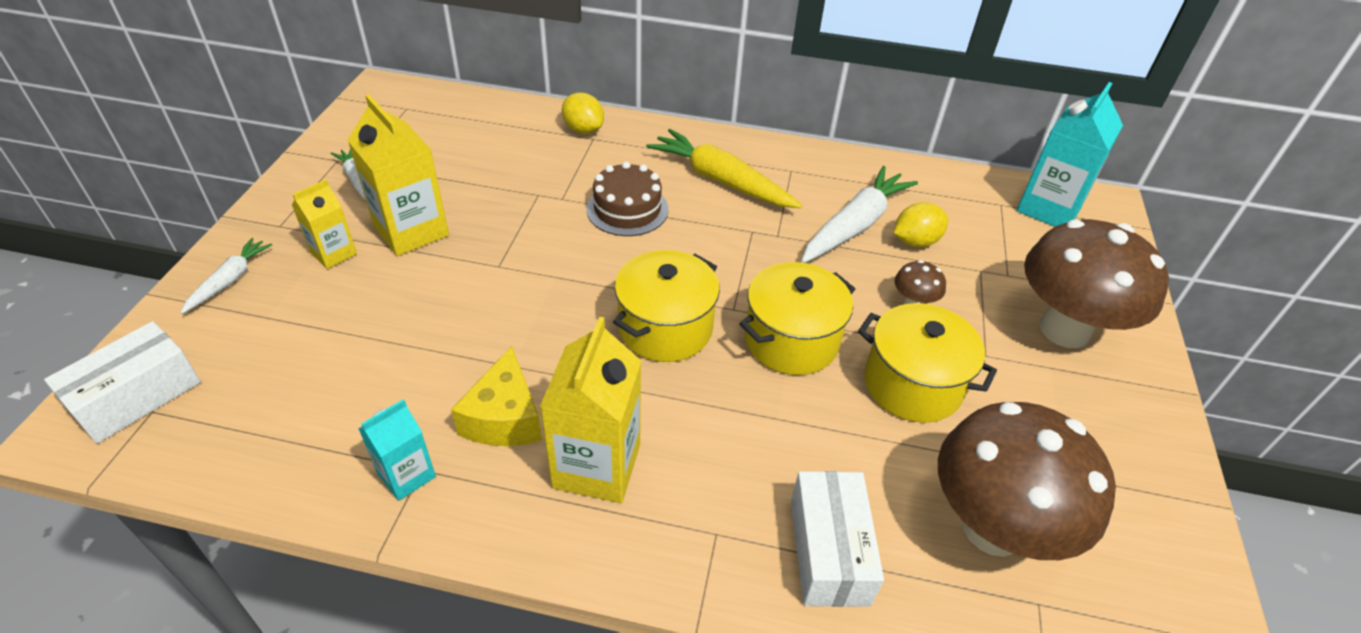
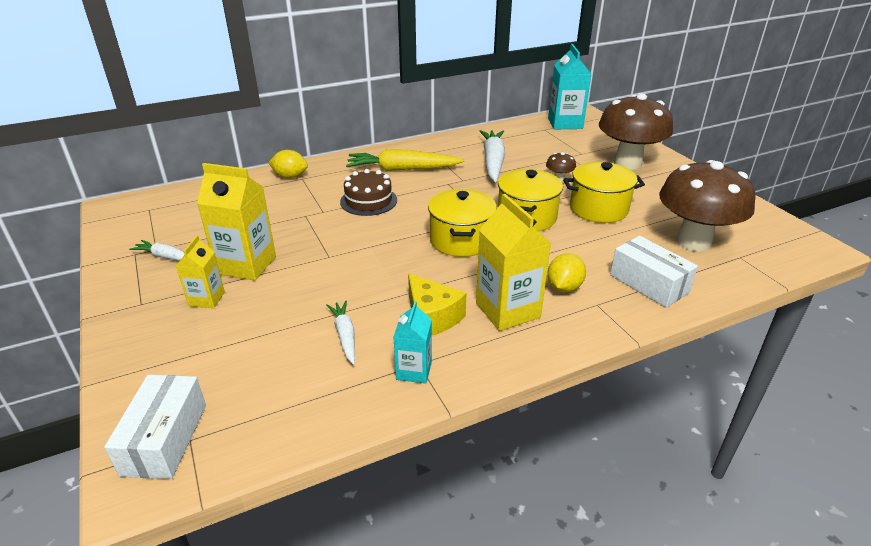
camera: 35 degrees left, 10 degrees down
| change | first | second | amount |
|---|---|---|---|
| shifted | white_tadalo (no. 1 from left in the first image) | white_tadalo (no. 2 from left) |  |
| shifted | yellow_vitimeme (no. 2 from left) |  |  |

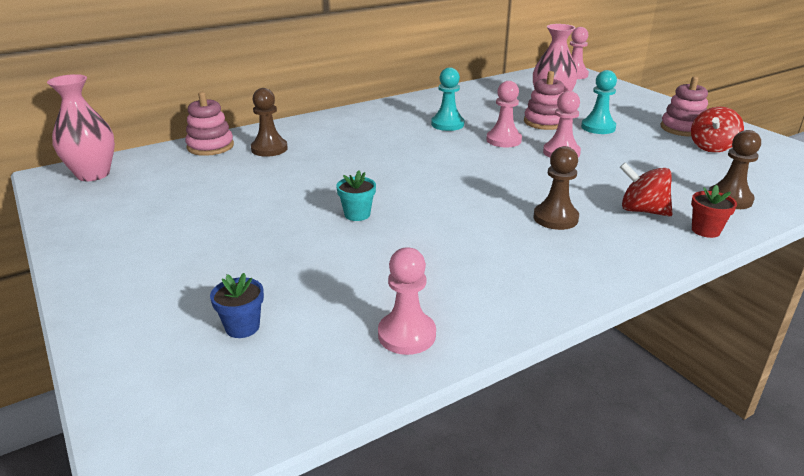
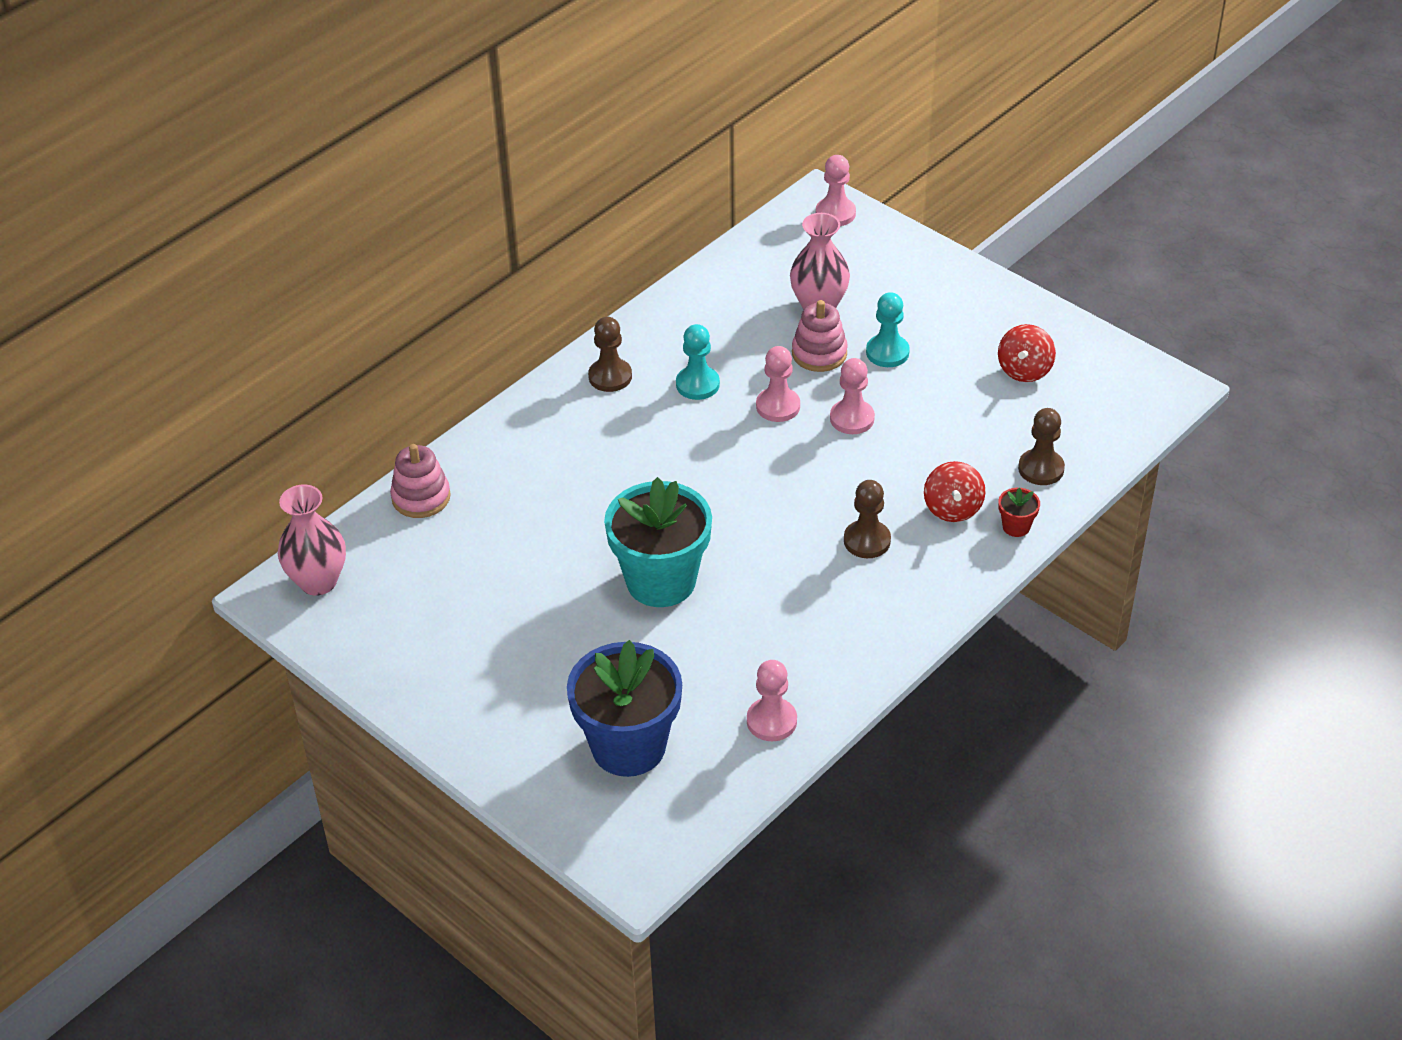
camera: 15 degrees left, 15 degrees up
| change | first | second | amount |
|---|---|---|---|
| scaled | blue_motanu |  | x2.49 |
| shifted | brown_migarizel (no. 1 from left) |  |  |
| scaled | turquoise_motanu |  | x2.49 |
| rotated | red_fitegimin (no. 1 from left) |  | 105 degrees counterclockwise |
| gone | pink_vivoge (no. 3 from left) |  |  |

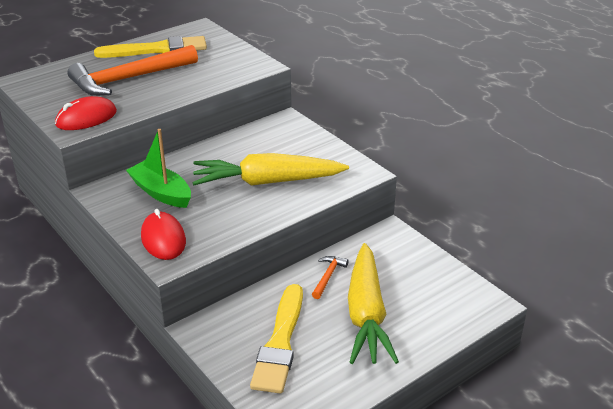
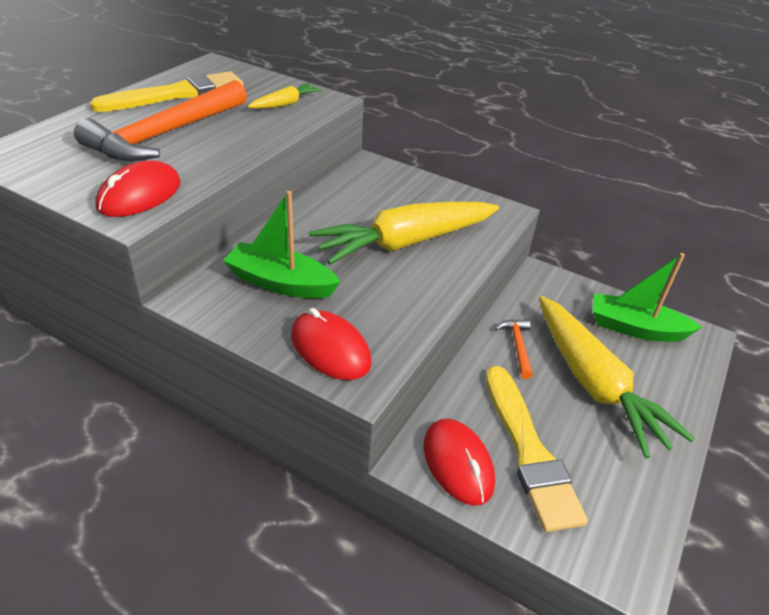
camera: 25 degrees left, 5 degrees up
| change | first | second | amount |
|---|---|---|---|
| new |  | yellow_tadalo (no. 1 from left) |  |
| new |  | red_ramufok (no. 3 from left) |  |
| new |  | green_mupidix (no. 2 from left) |  |

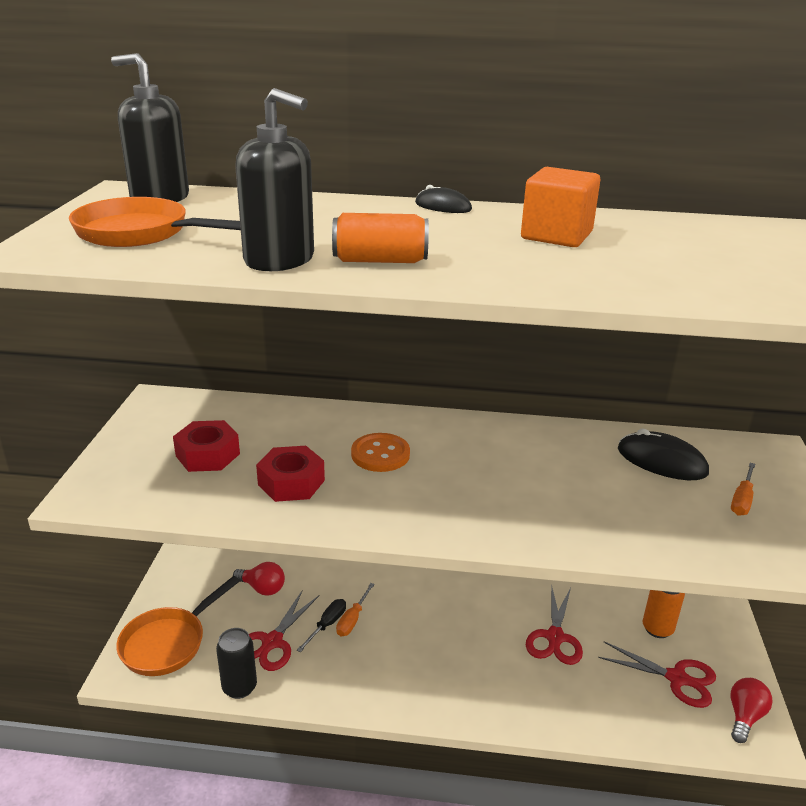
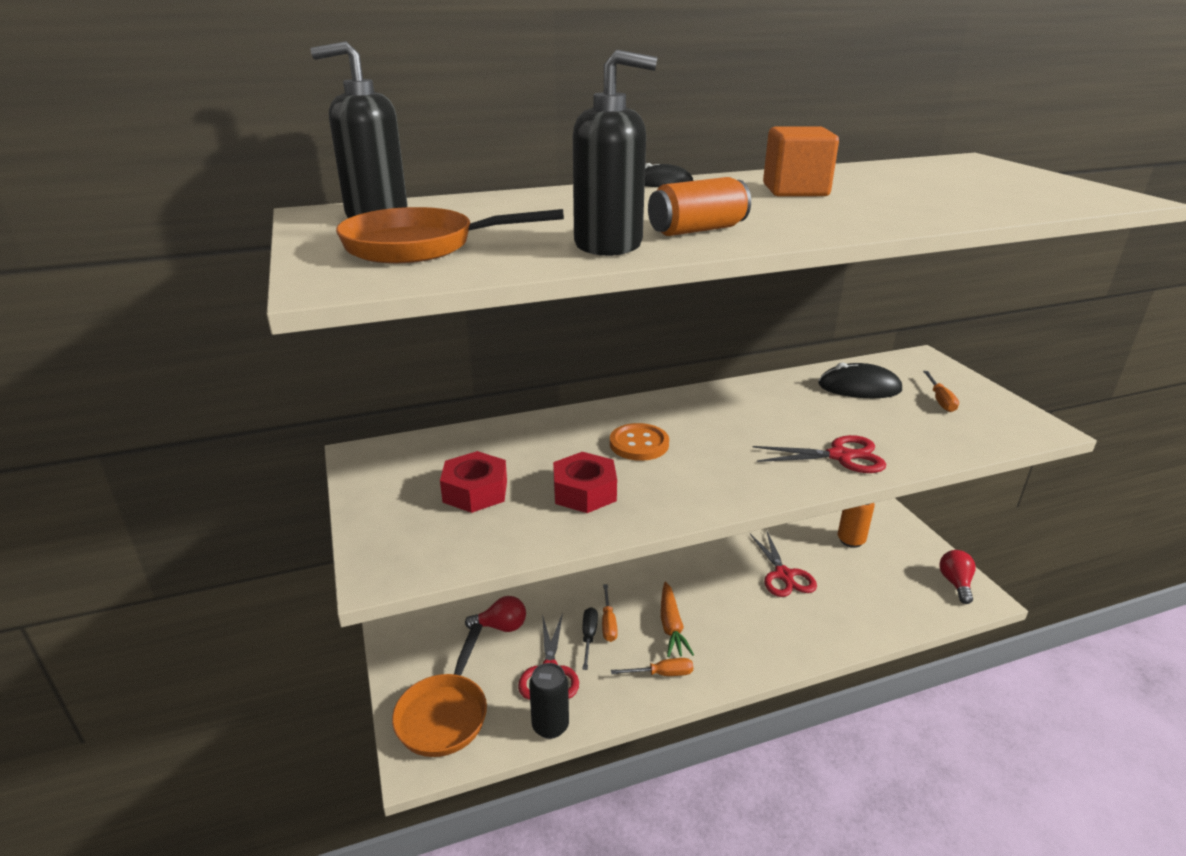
camera: 25 degrees left, 0 degrees up
| change | first | second | amount |
|---|---|---|---|
| shifted | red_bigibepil (no. 3 from left) |  |  |
| new |  | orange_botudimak (no. 2 from left) |  |
| new |  | orange_tadalo |  |

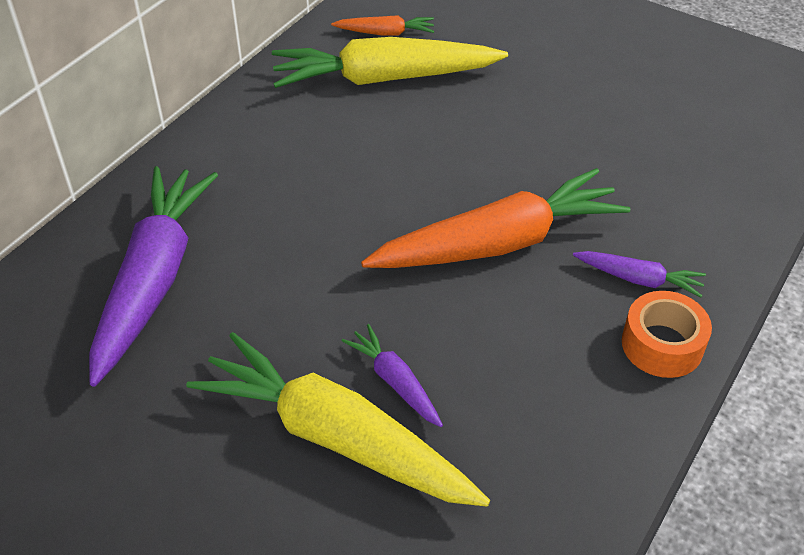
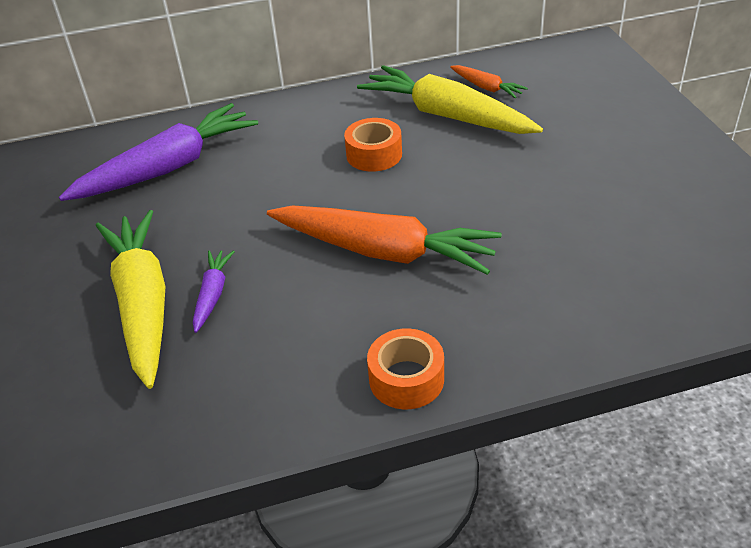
camera: 45 degrees right, 5 degrees down
| change | first | second | amount |
|---|---|---|---|
| gone | purple_tadalo (no. 3 from left) |  |  |
| new |  | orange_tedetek (no. 1 from left) |  |

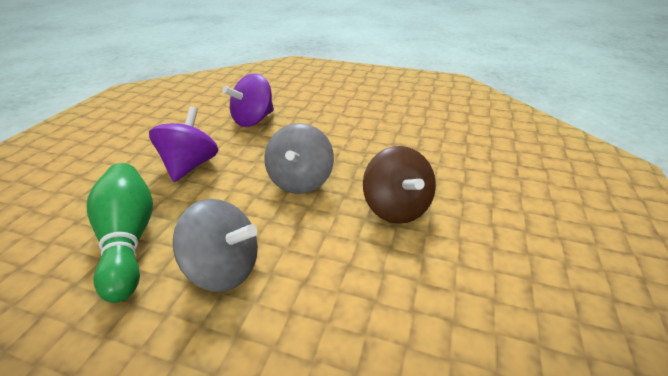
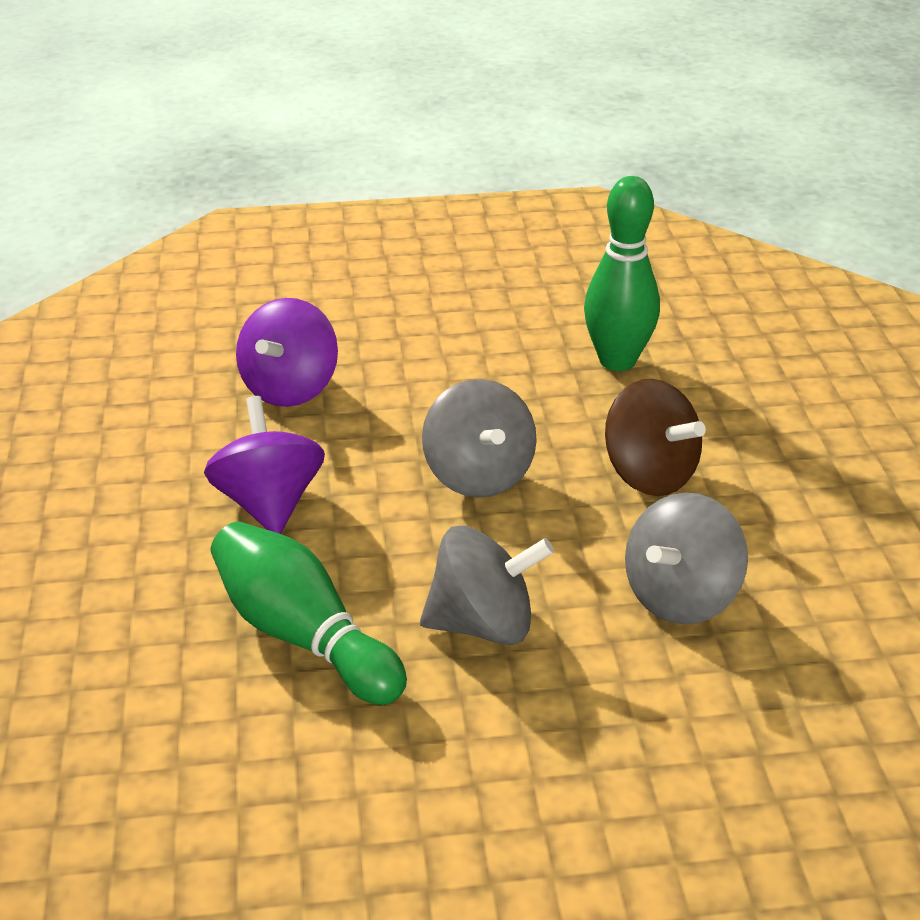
camera: 25 degrees left, 0 degrees up
| change | first | second | amount |
|---|---|---|---|
| new |  | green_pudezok (no. 2 from left) |  |
| new |  | grey_fitegimin (no. 3 from left) |  |

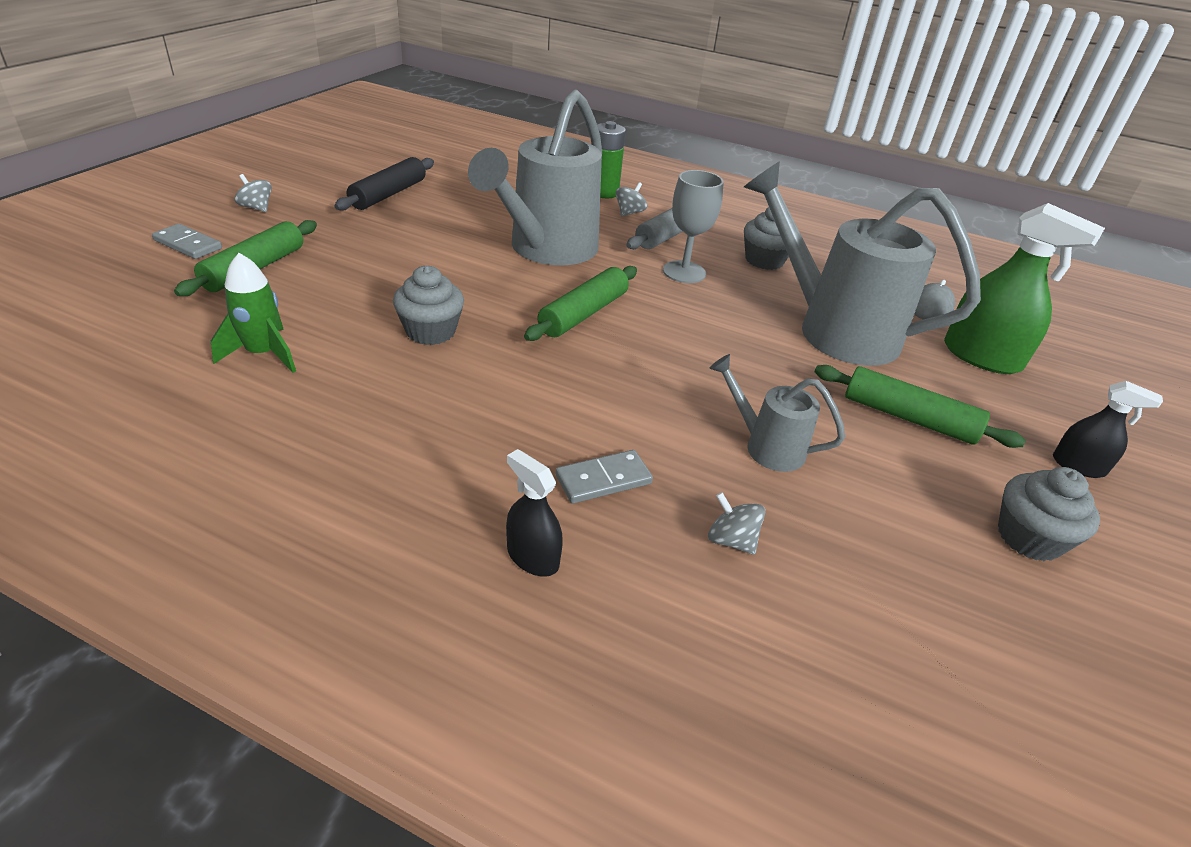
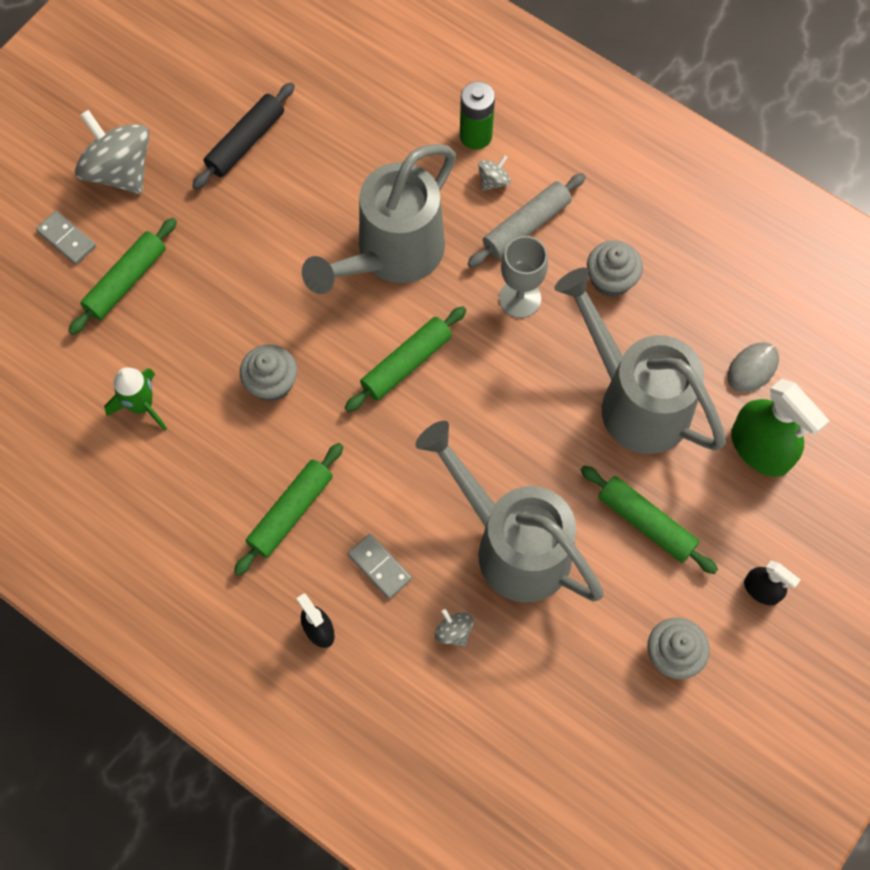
camera: 15 degrees right, 30 degrees up
| change | first | second | amount |
|---|---|---|---|
| scaled | grey_fitegimin (no. 1 from left) |  | x2.26 |
| rotated | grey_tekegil (no. 2 from left) |  | 60 degrees clockwise |
| scaled | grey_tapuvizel (no. 2 from left) |  | x2.09 |
| new |  | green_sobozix (no. 2 from left) |  |

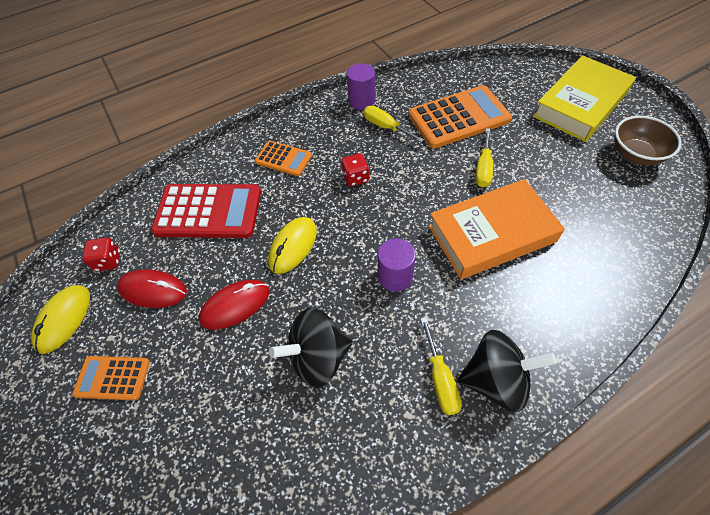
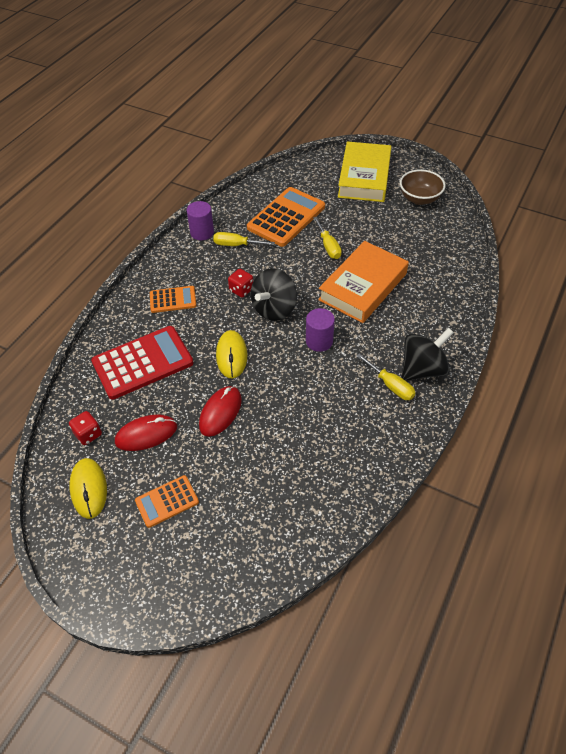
camera: 35 degrees left, 5 degrees down
| change | first | second | amount |
|---|---|---|---|
| shifted | black_fitegimin (no. 1 from left) |  |  |

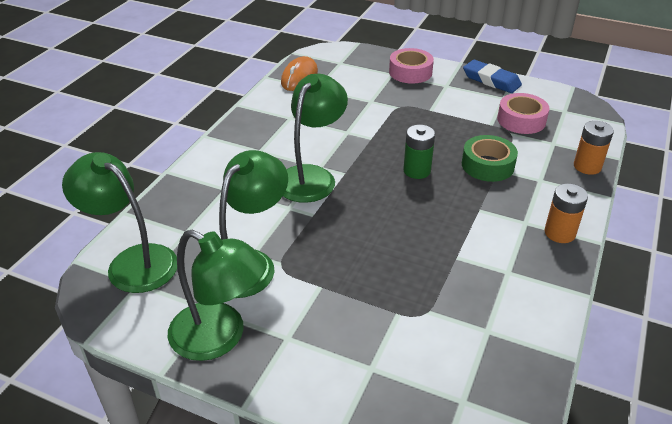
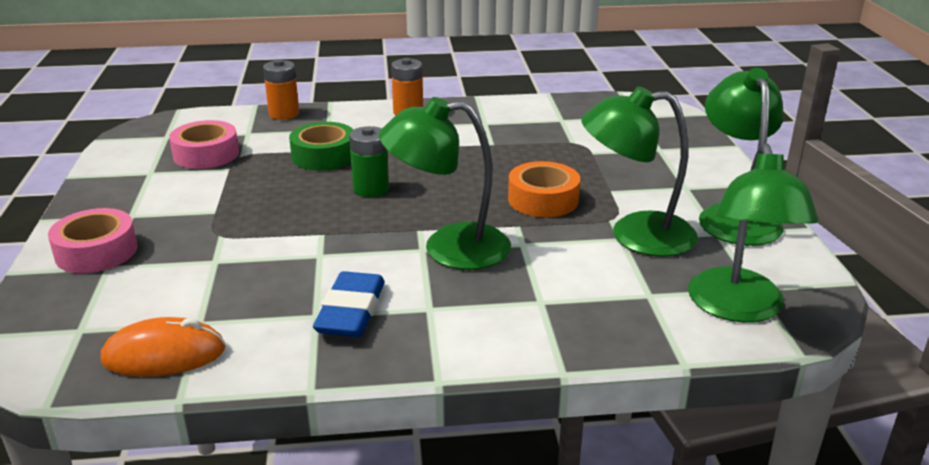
camera: 120 degrees left, 10 degrees down
| change | first | second | amount |
|---|---|---|---|
| shifted | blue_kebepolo |  |  |
| new |  | orange_tedetek |  |

